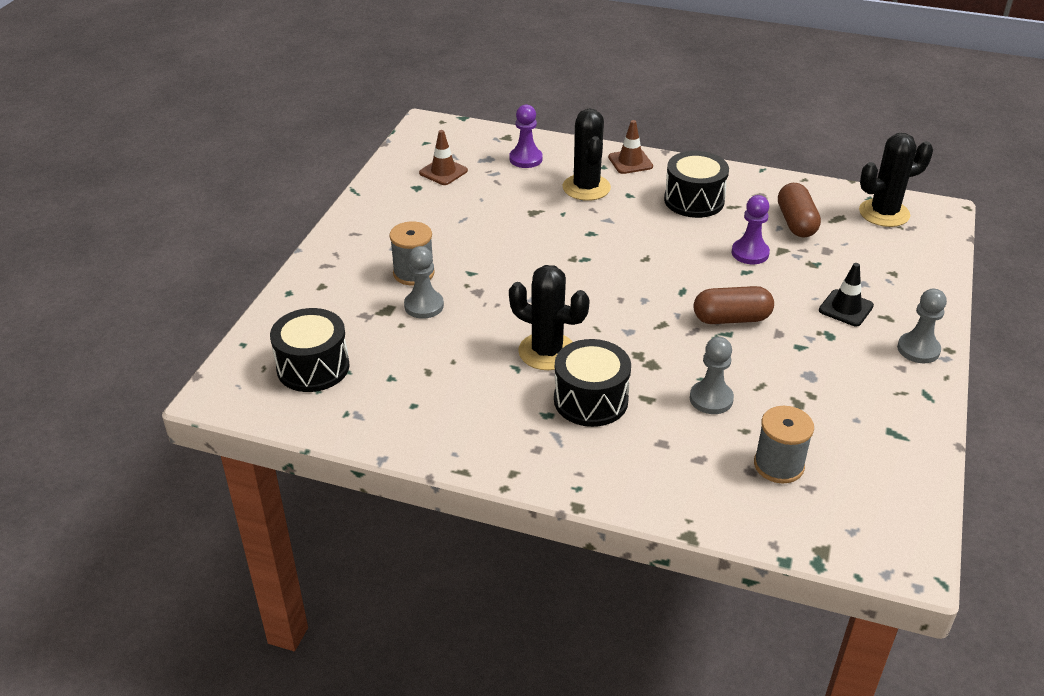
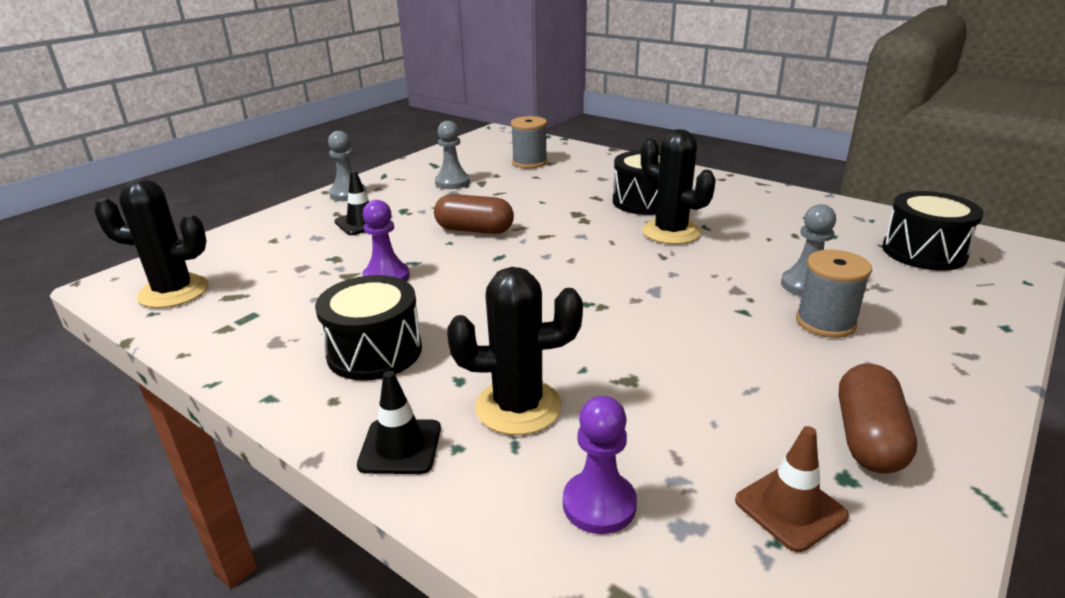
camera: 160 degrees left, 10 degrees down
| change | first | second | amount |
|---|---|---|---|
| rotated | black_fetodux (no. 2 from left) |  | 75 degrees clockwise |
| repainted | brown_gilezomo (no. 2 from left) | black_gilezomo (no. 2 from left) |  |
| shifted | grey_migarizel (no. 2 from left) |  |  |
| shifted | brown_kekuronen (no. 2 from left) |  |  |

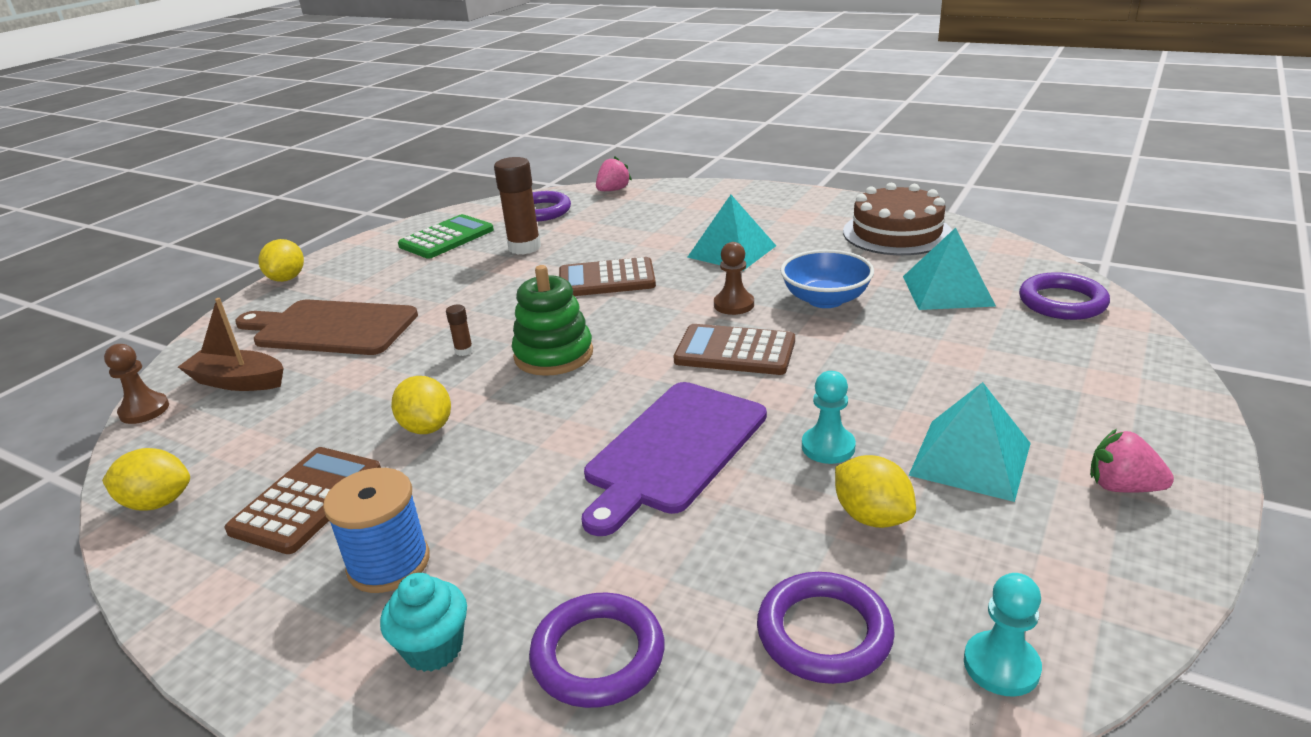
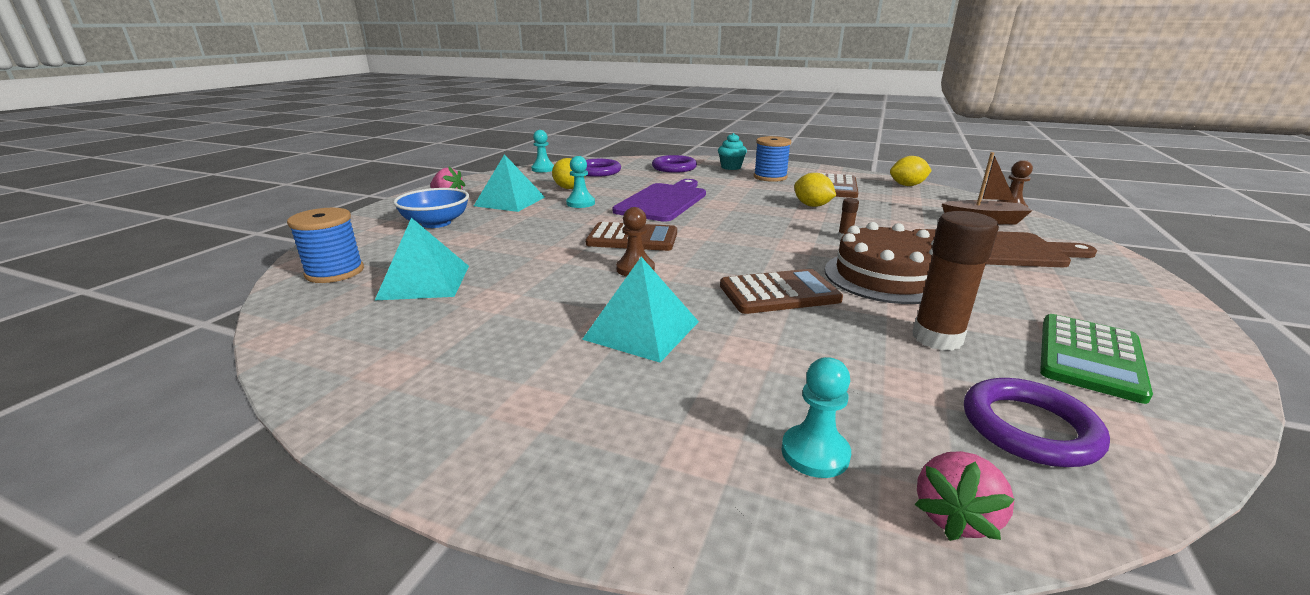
camera: 170 degrees right, 5 degrees down
| change | first | second | amount |
|---|---|---|---|
| gone | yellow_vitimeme (no. 2 from left) |  |  |
| gone | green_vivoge |  |  |
| shifted | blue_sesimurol |  |  |
| shifted | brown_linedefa |  |  |
| swapped | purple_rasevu (no. 4 from left) | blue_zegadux (no. 1 from left) |  |
| new |  | turquoise_migarizel (no. 3 from left) |  |

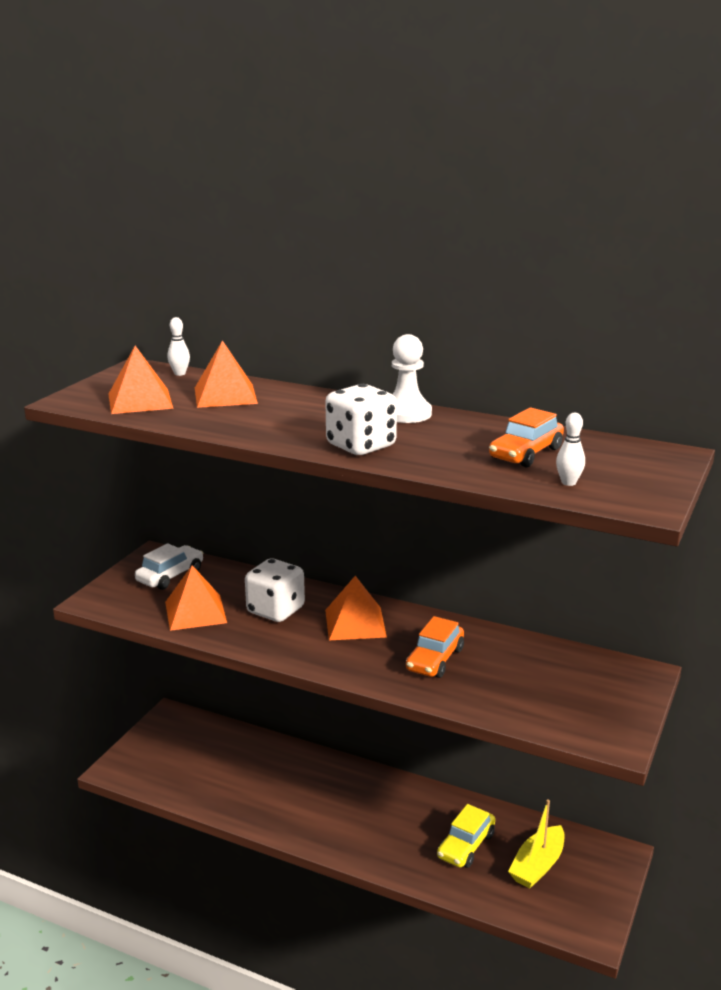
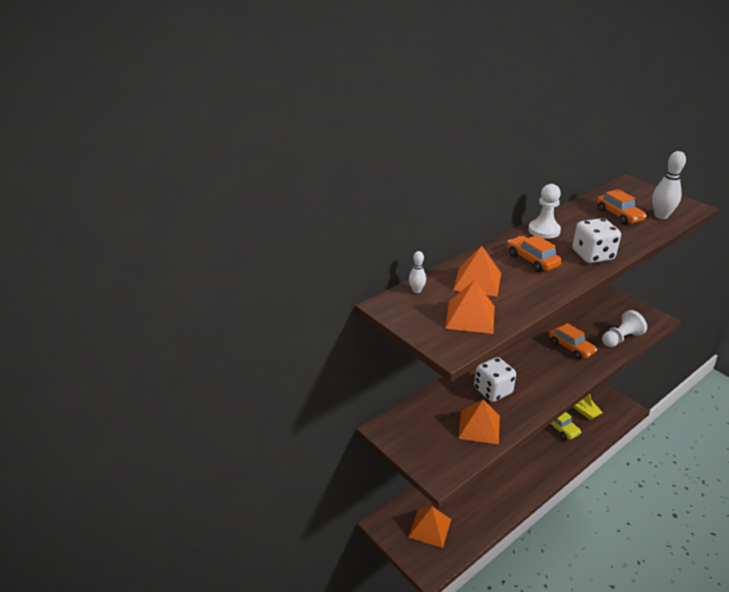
camera: 65 degrees left, 10 degrees up
| change | first | second | amount |
|---|---|---|---|
| gone | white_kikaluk |  |  |
| shifted | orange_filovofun (no. 4 from left in the first image) | orange_filovofun (no. 1 from left) |  |
| scaled | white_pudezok (no. 2 from left) |  | x1.79 |
| new |  | orange_kikaluk (no. 1 from left) |  |
| new |  | white_migarizel (no. 2 from left) |  |

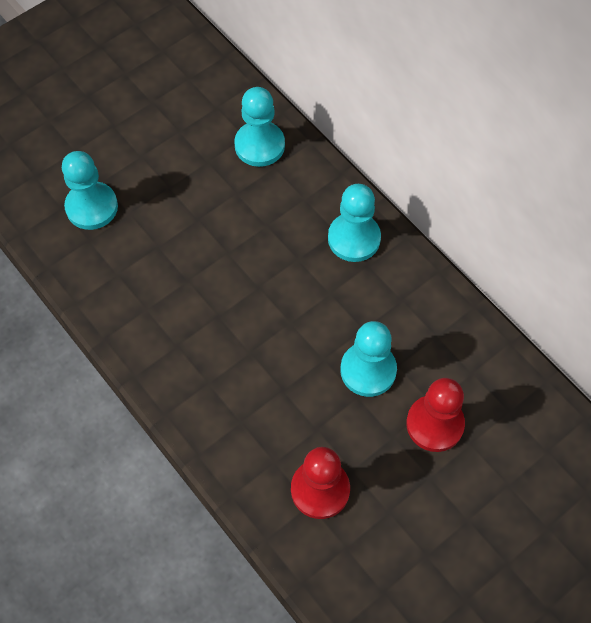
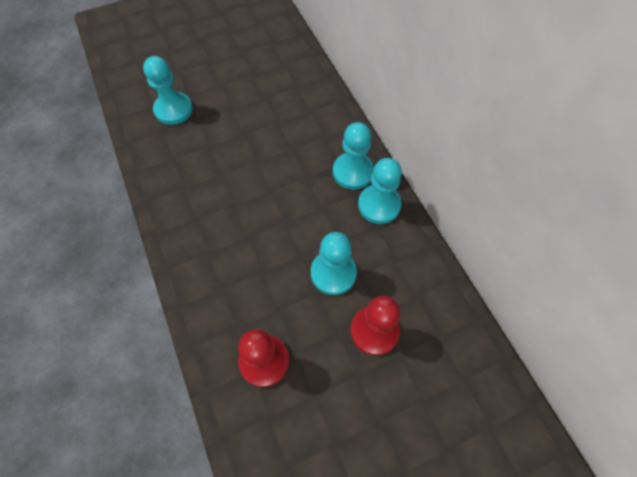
camera: 15 degrees right, 0 degrees up
| change | first | second | amount |
|---|---|---|---|
| shifted | turquoise_migarizel (no. 2 from left in the first image) | turquoise_migarizel (no. 4 from left) |  |

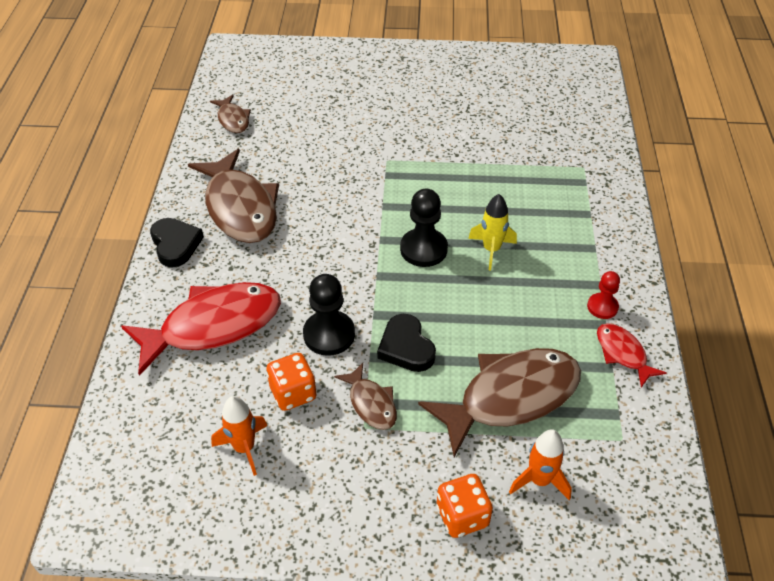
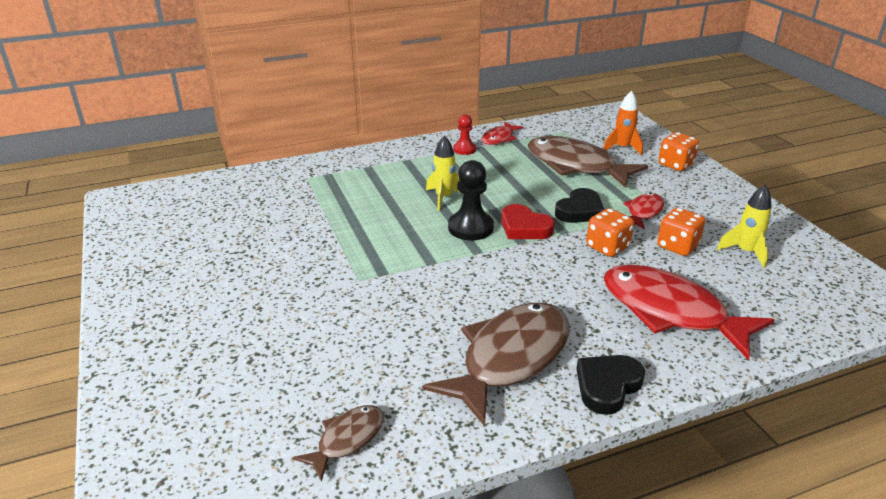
camera: 115 degrees left, 15 degrees down
| change | first | second | amount |
|---|---|---|---|
| repainted | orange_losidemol (no. 1 from left) | yellow_losidemol (no. 2 from left) |  |
| swapped | black_migarizel (no. 1 from left) | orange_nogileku (no. 1 from left) |  |
| repainted | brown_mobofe (no. 3 from left) | red_mobofe (no. 2 from left) |  |
| new |  | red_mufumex |  |

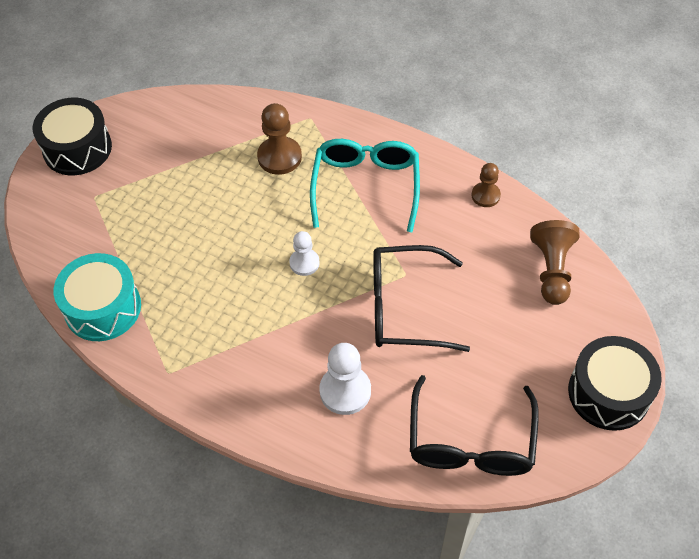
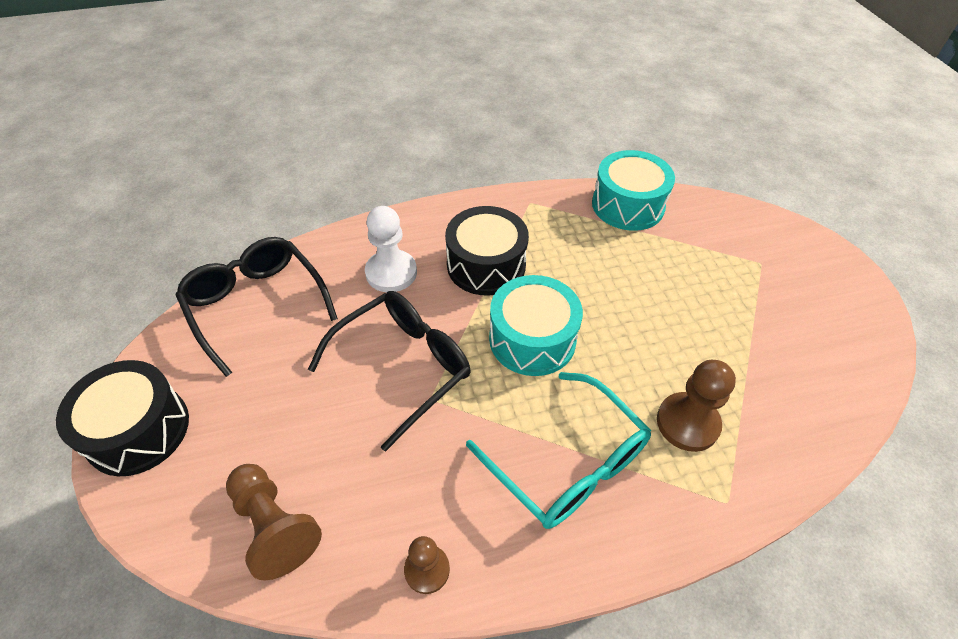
camera: 135 degrees right, 5 degrees down
| change | first | second | amount |
|---|---|---|---|
| shifted | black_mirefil (no. 1 from left in the first image) | black_mirefil (no. 2 from left) |  |
| swapped | white_migarizel (no. 1 from left) | turquoise_mirefil (no. 1 from left) |  |

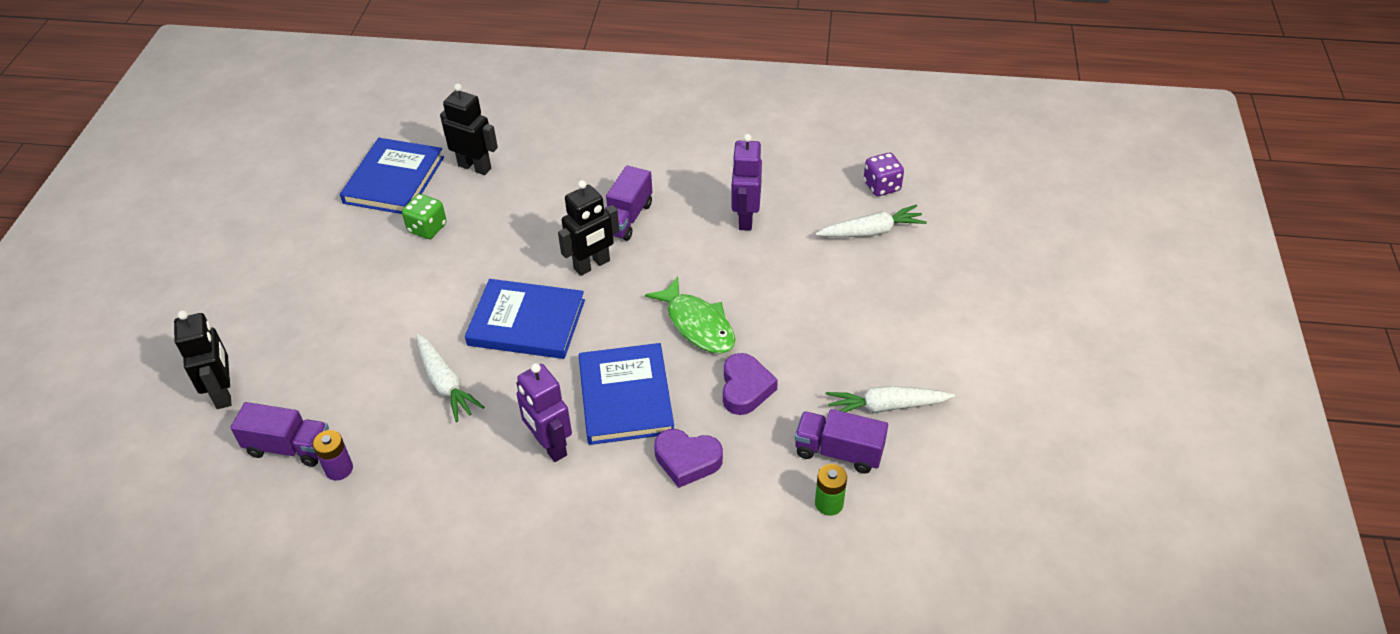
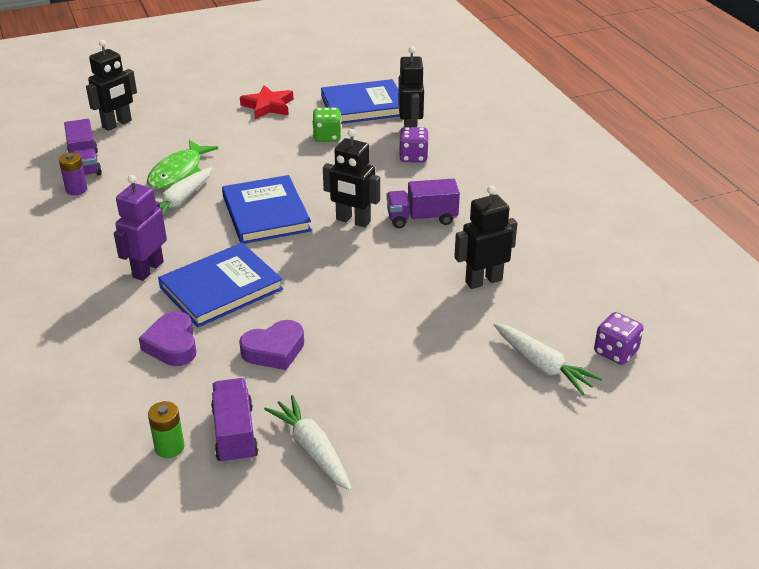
camera: 60 degrees right, 10 degrees down
| change | first | second | amount |
|---|---|---|---|
| shifted | green_mobofe |  |  |
| repainted | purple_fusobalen (no. 2 from left) | black_fusobalen (no. 4 from left) |  |
| new |  | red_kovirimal |  |
| new |  | purple_nogileku (no. 1 from left) |  |

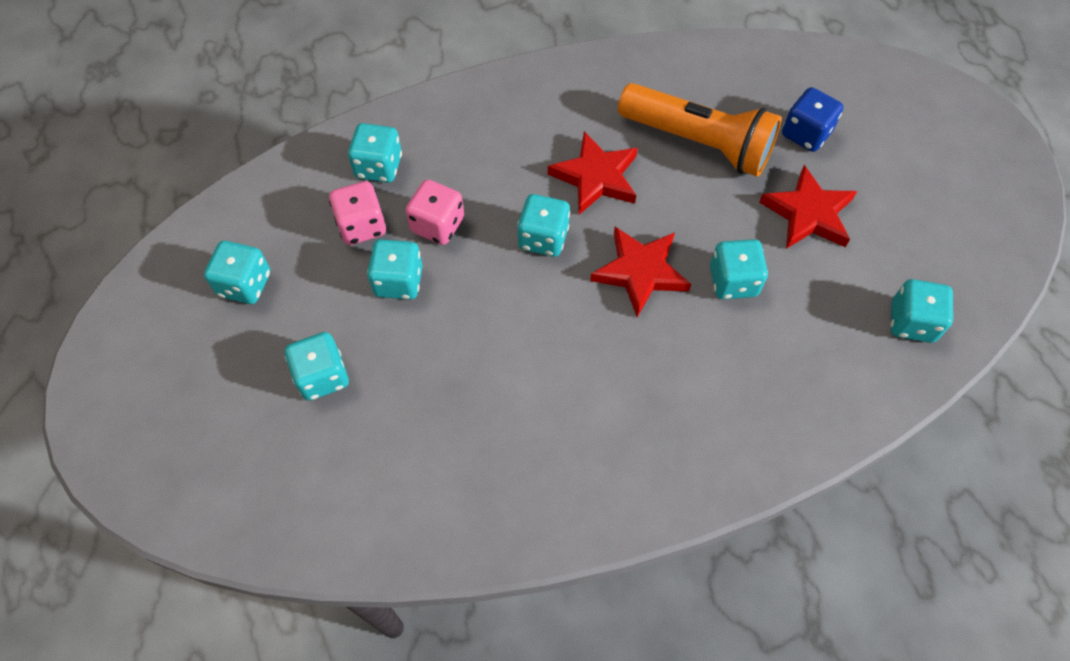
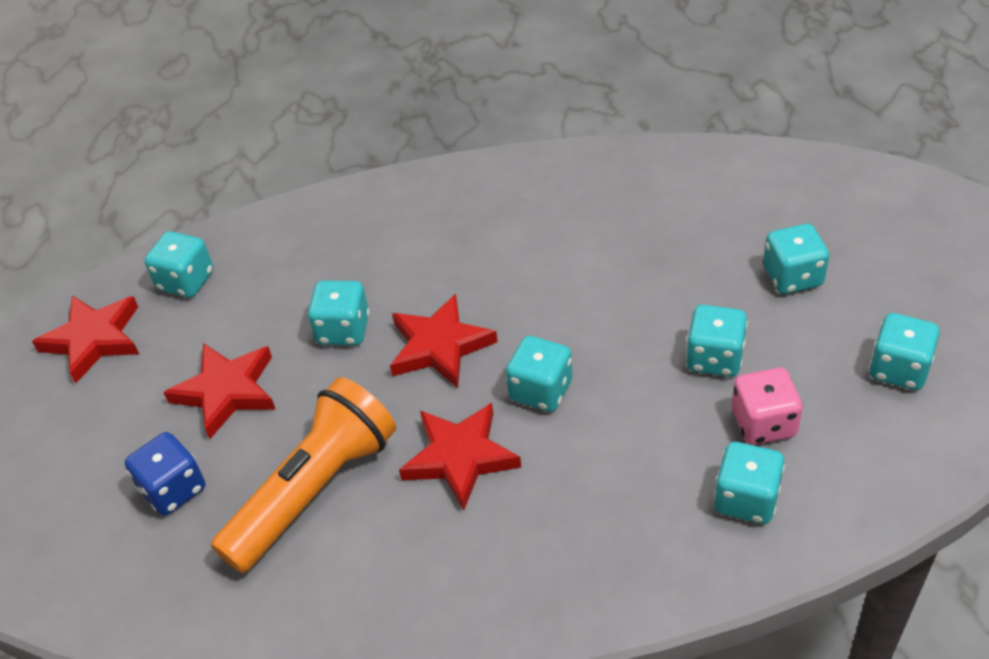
camera: 165 degrees left, 15 degrees down
| change | first | second | amount |
|---|---|---|---|
| gone | pink_nogileku (no. 2 from left) |  |  |
| rotated | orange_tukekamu |  | 90 degrees clockwise |
| new |  | red_kovirimal (no. 1 from left) |  |

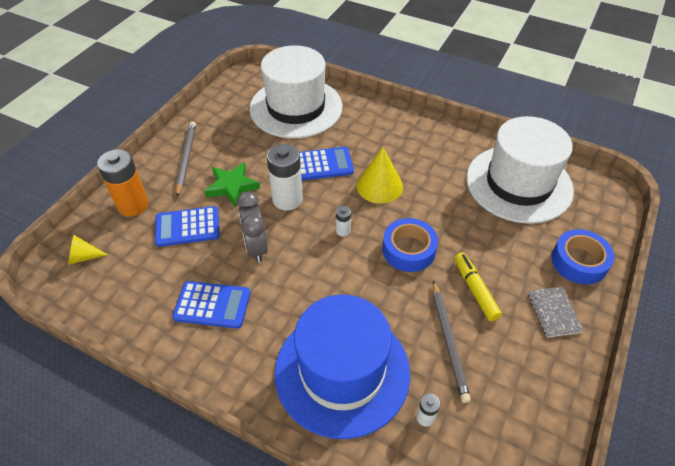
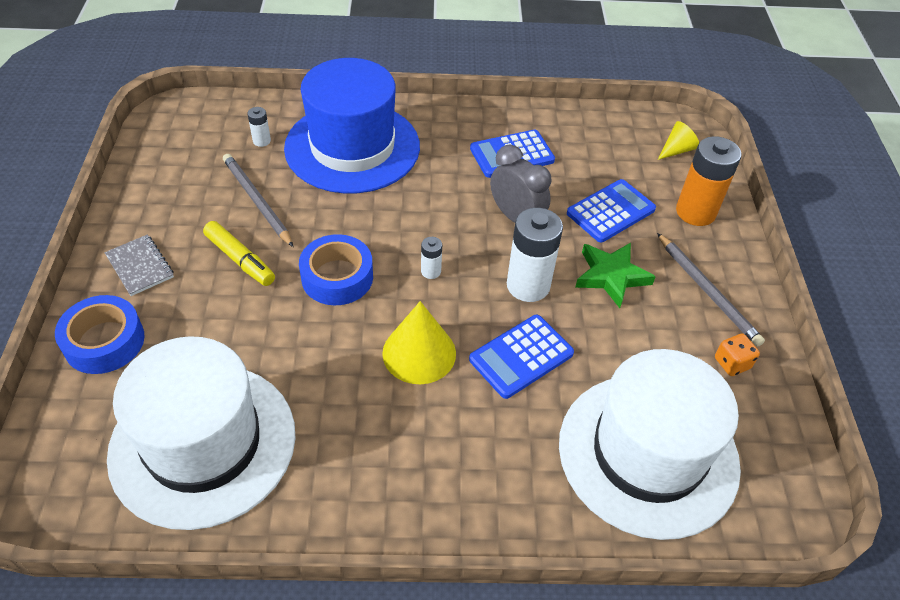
camera: 150 degrees right, 0 degrees up
| change | first | second | amount |
|---|---|---|---|
| new |  | orange_nogileku |  |

